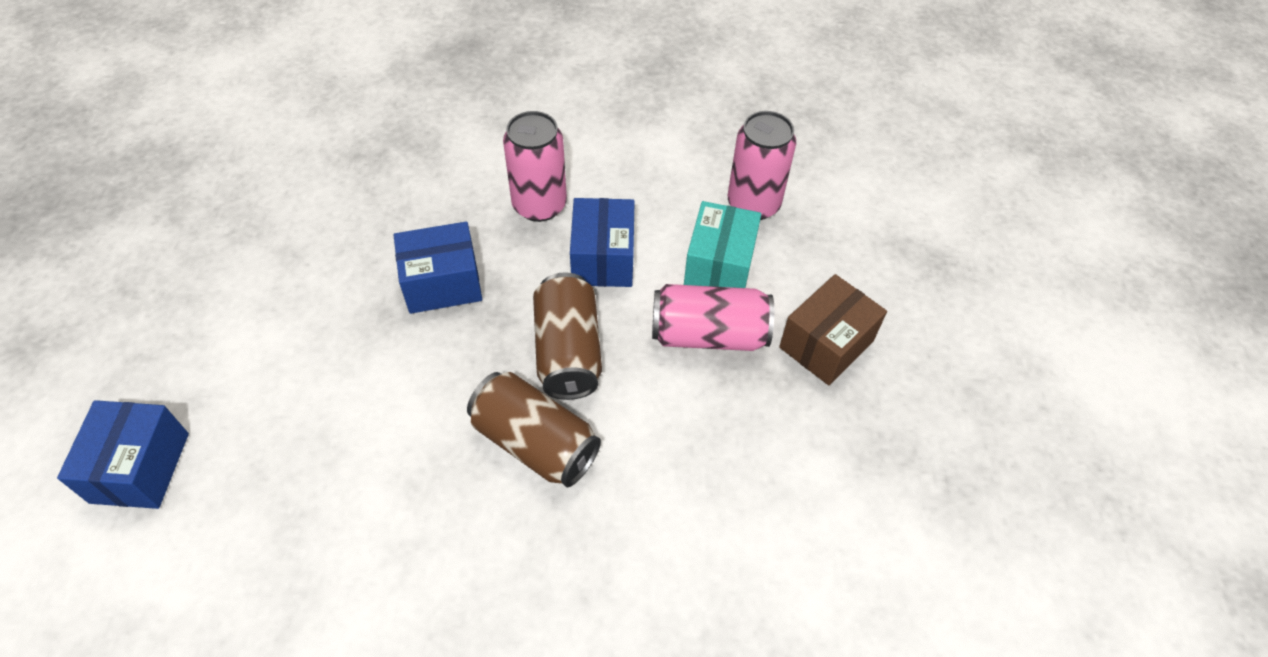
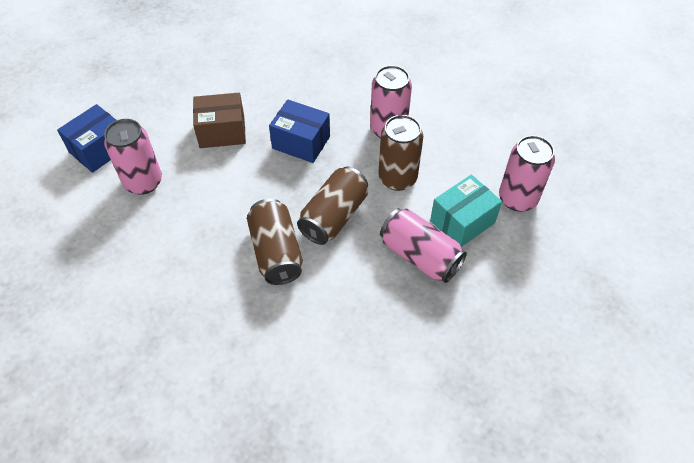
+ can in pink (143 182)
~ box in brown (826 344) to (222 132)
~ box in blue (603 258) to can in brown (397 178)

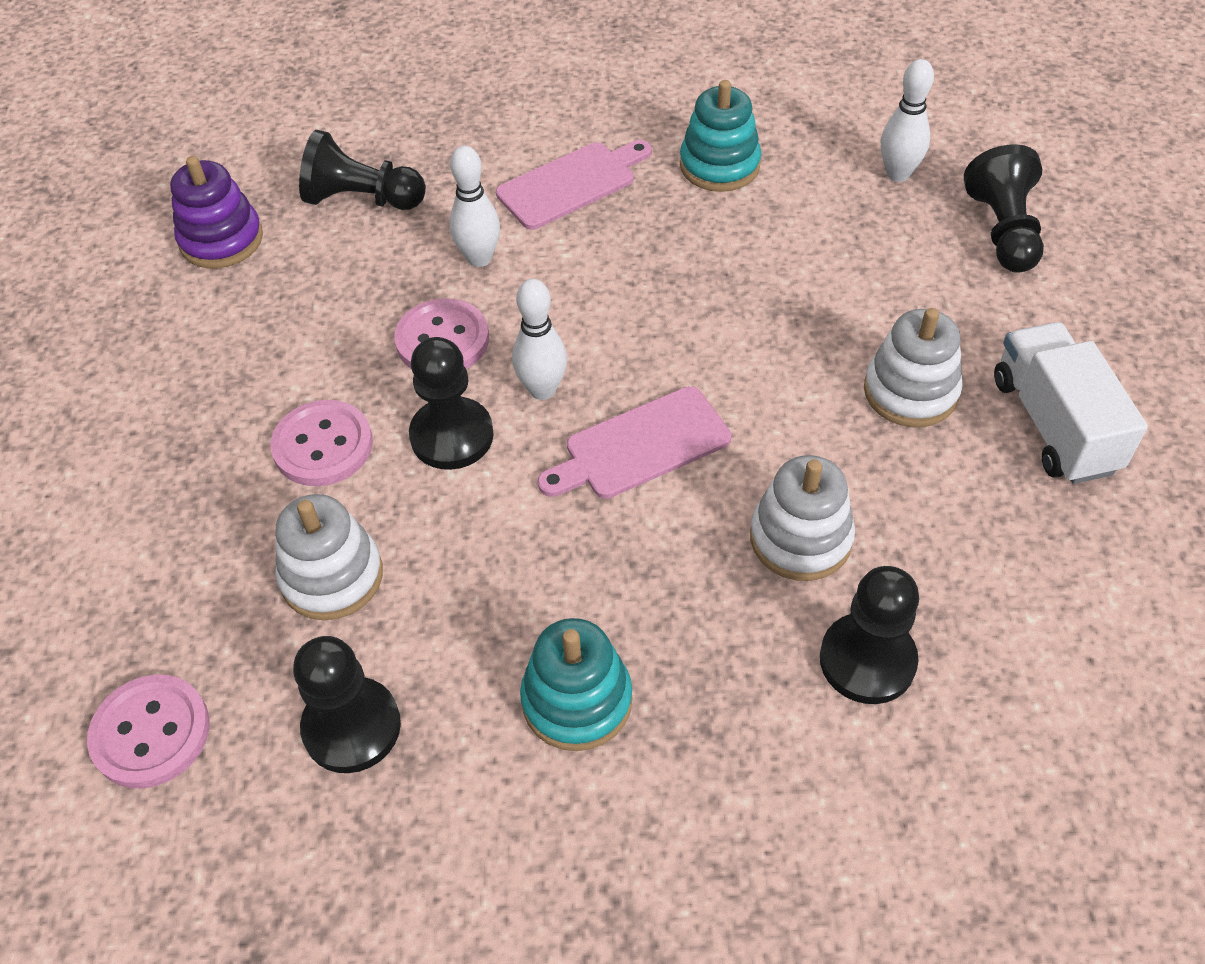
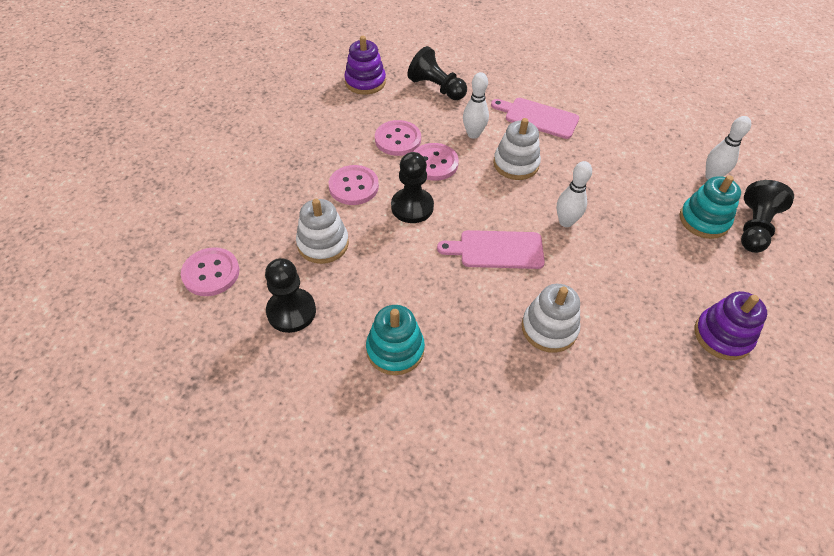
+ button in pink (398 139)
~ cutting board in pink (571 183) = (538 117) 150 degrees counterclockwise
~ stacking toy in white (910 391) to (516 164)
~ bowling pin in white (542 389) to (566 222)
~ stacking toy in turquoise (719 165) to (704 220)
~ truck in white (1054 424) to stacking toy in purple (722 336)
- pawn in black (867 660)

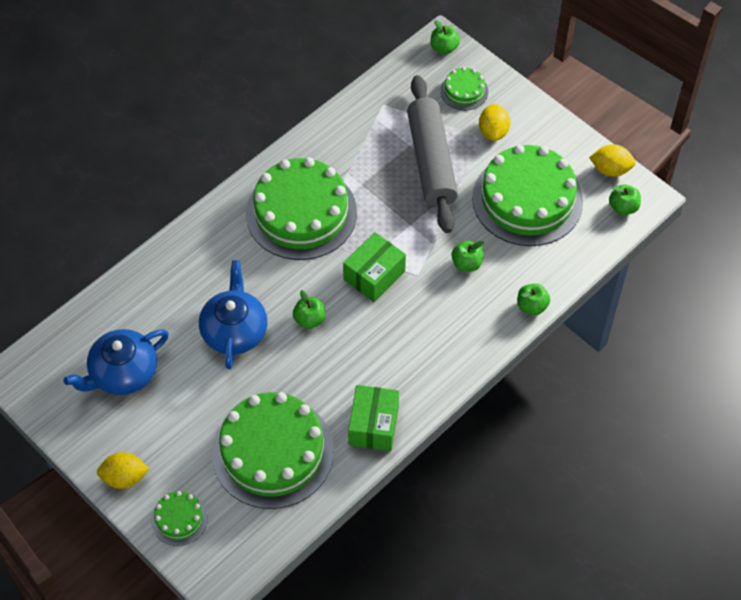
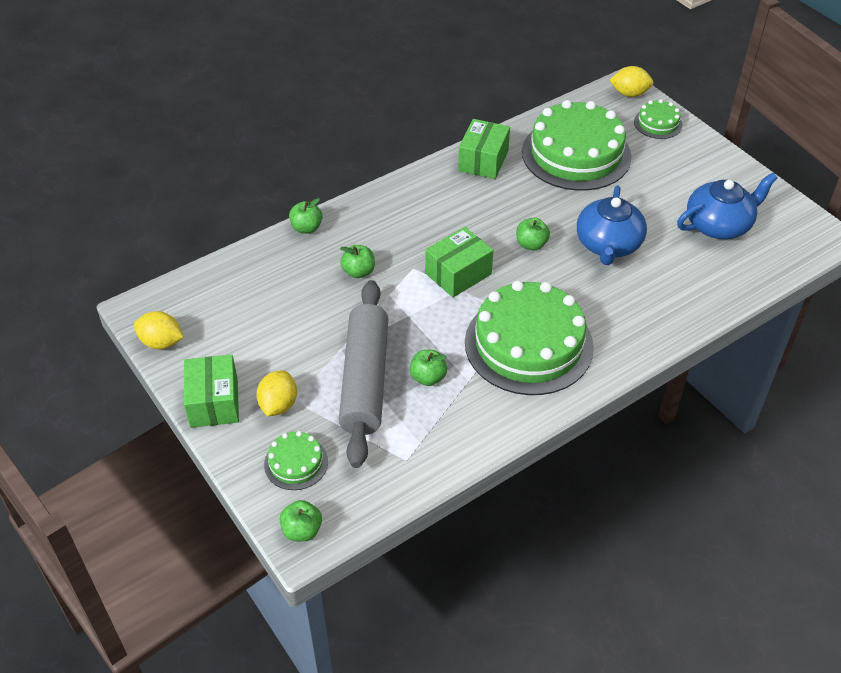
+ box in green (214 402)
~ apple in green (623 207) to (428 377)
~ lemon in yellow (124 478) to (629 94)
- cake in green (527 199)

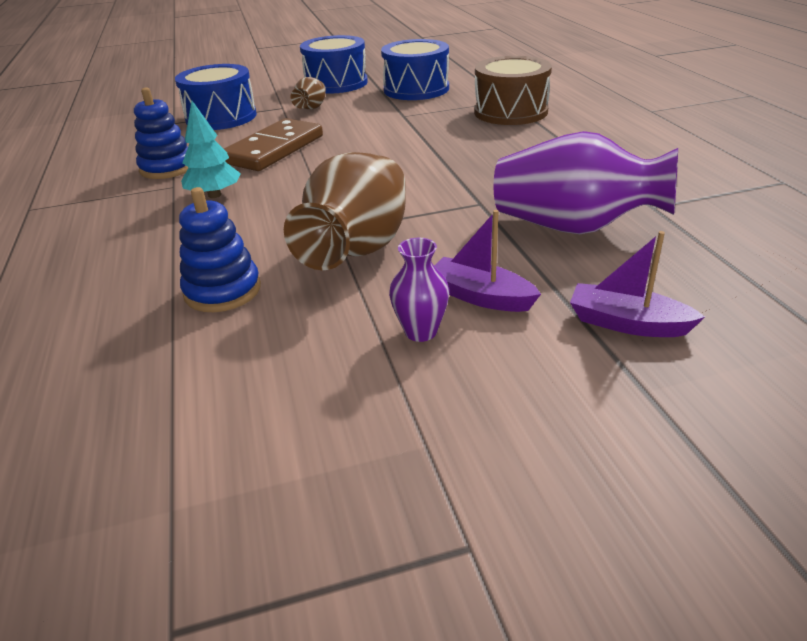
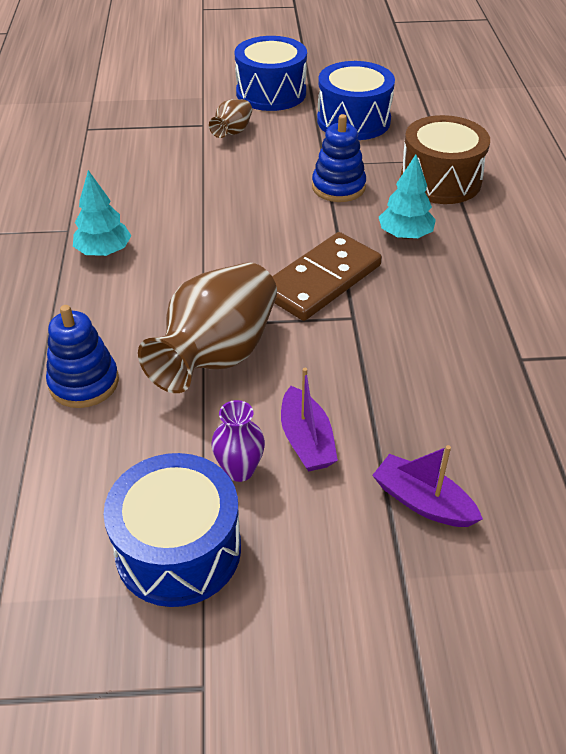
~ drum in blue (221 117) to (178 549)
~ domino in brown (273 149) to (321 280)
~ boat in purple (480 296) = (306 440) 150 degrees counterclockwise
~ stacking toy in blue (167 168) to (338 187)
+ tree in turquoise (405 235)
- vase in purple (574 227)

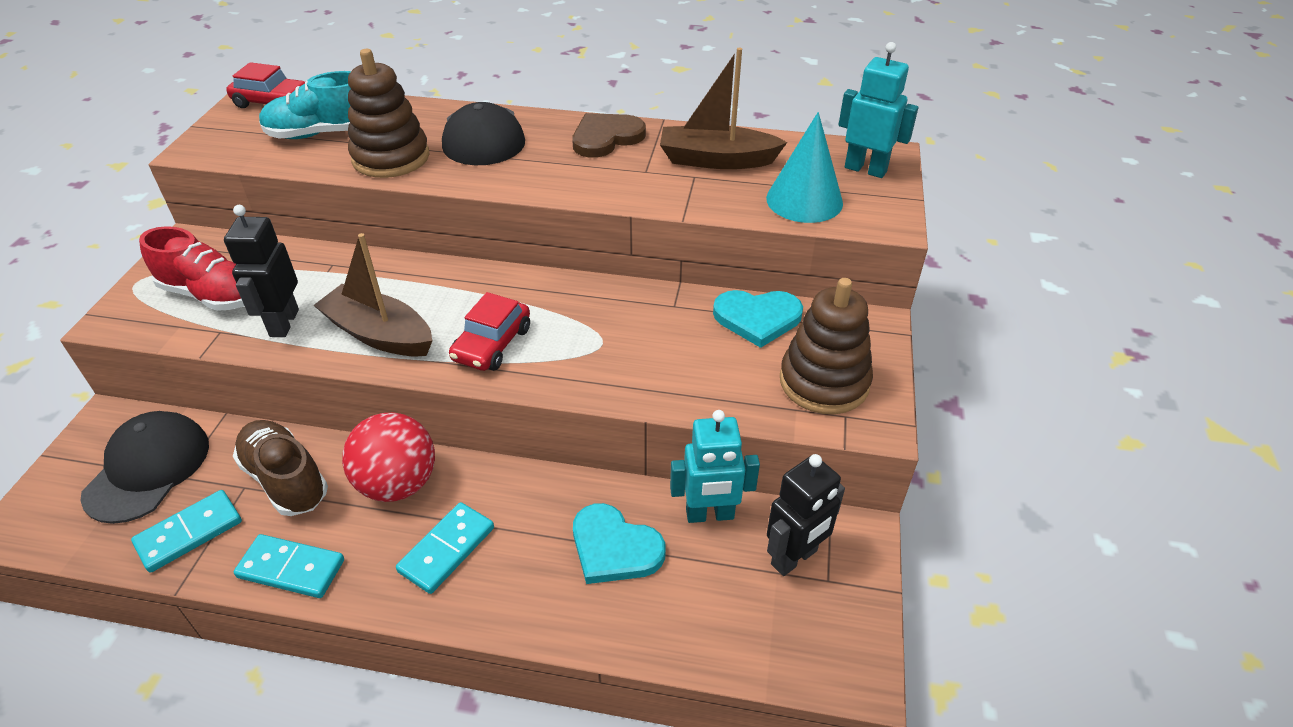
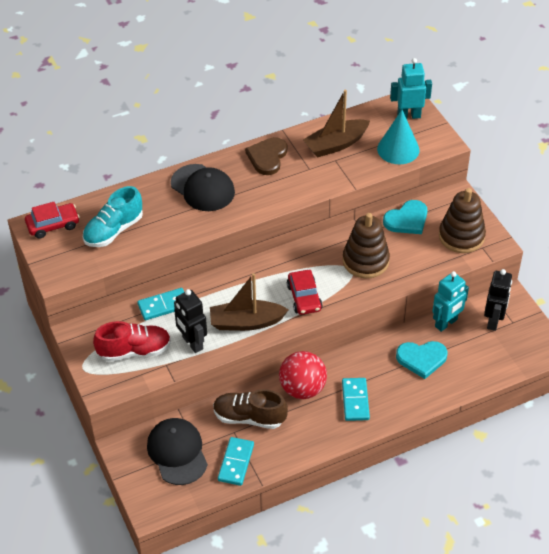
~ domino in turquoise (291 569) to (163 306)
~ stacking toy in brown (391 157) to (365 261)

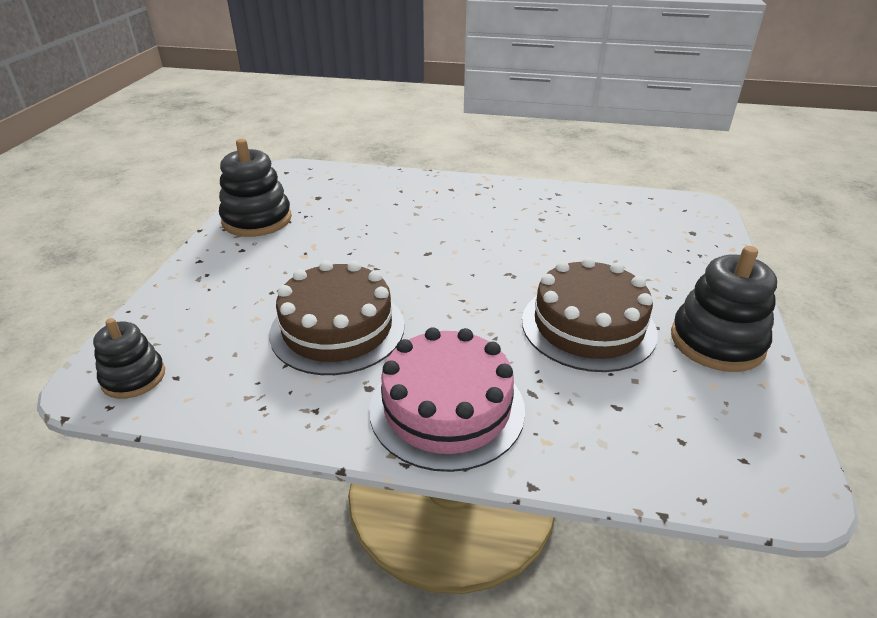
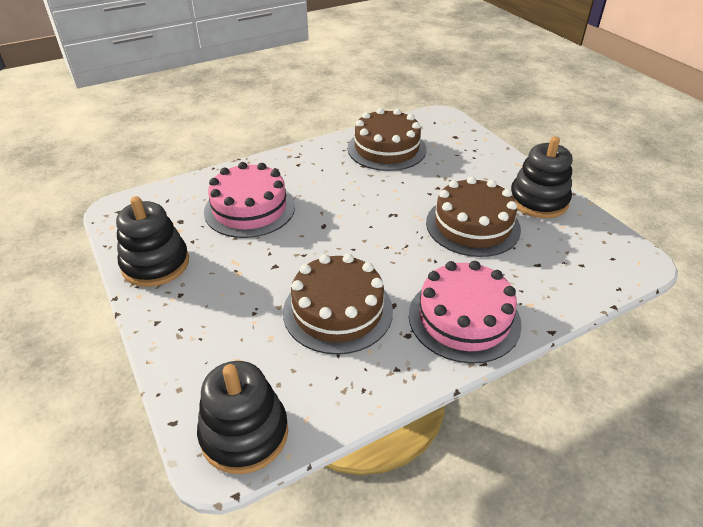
~ stacking toy in black (133 377) = (244 433) x1.60
+ cake in pink (249 209)
+ cake in brown (386 149)

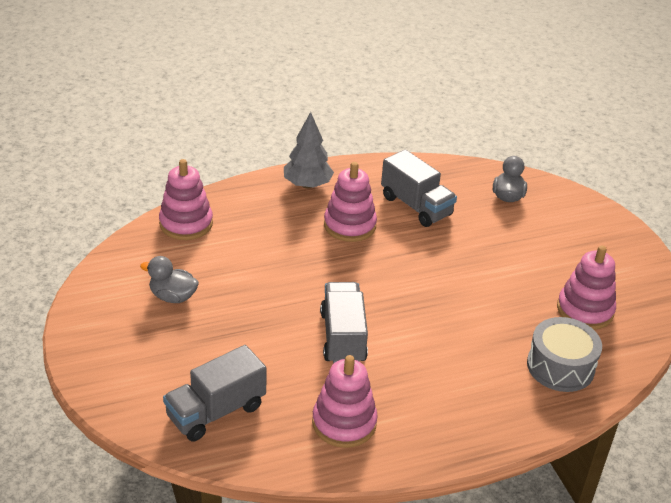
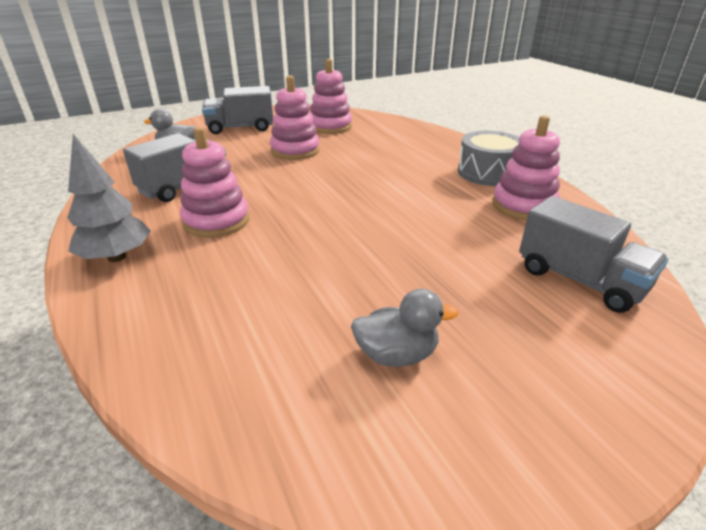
~ truck in grey (343 337) to (241 128)
~ stacking toy in pink (186 223) to (295 151)
~ duck in grey (173 297) = (396 354) 105 degrees counterclockwise
~ drum in grey (560 366) to (488 173)

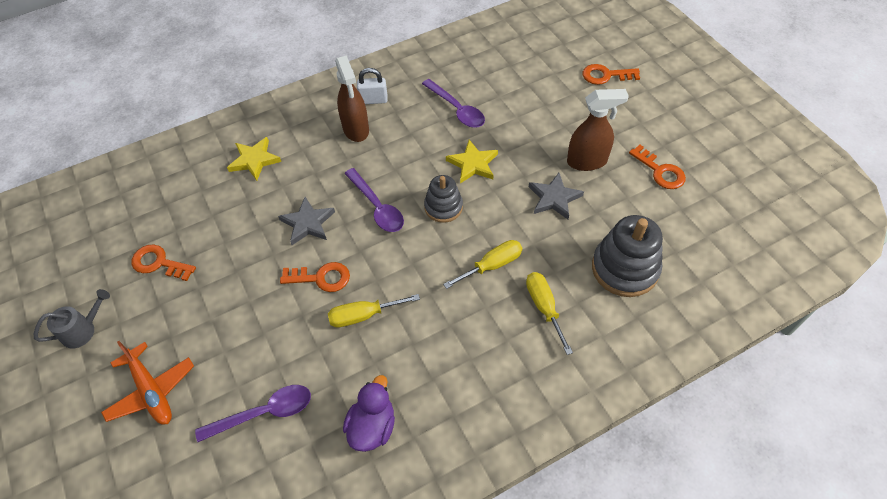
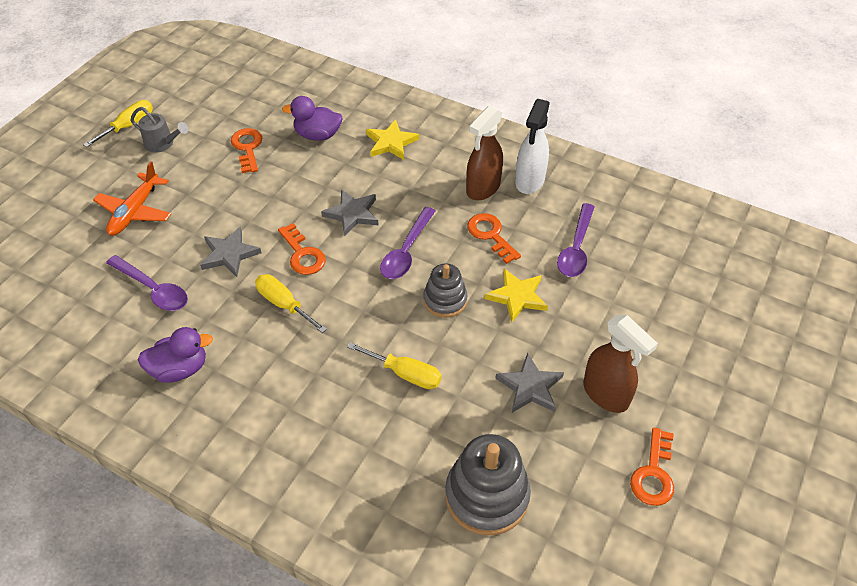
~ screwdriver in yellow (544 307) to (129 126)
+ star in grey (229 254)
+ duck in purple (317 135)
~ key in orange (605 75) to (490 235)
~ padlock in white (373 100) to spray bottle in white (529 181)

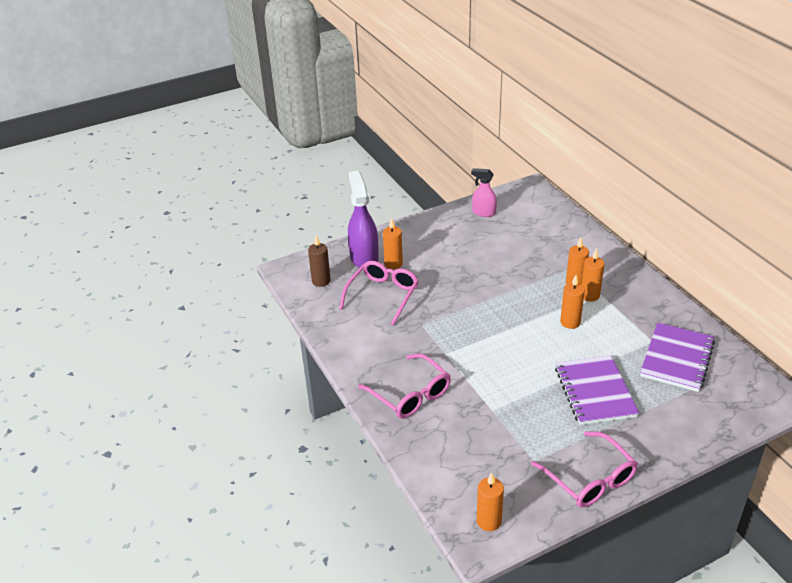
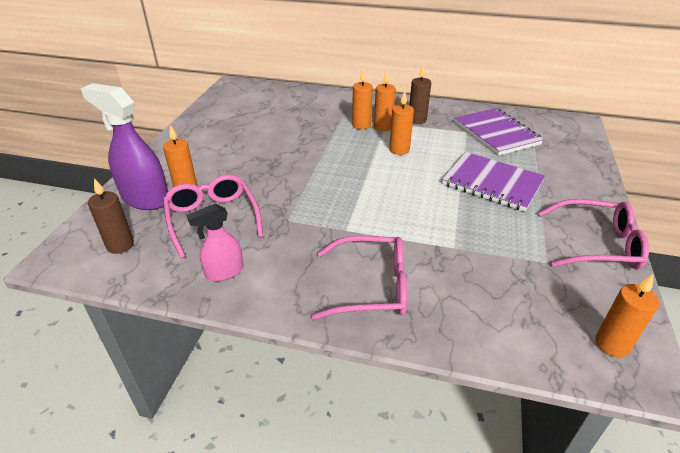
~ spray bottle in pink (483 212) to (224 272)
+ candle in brown (417 120)

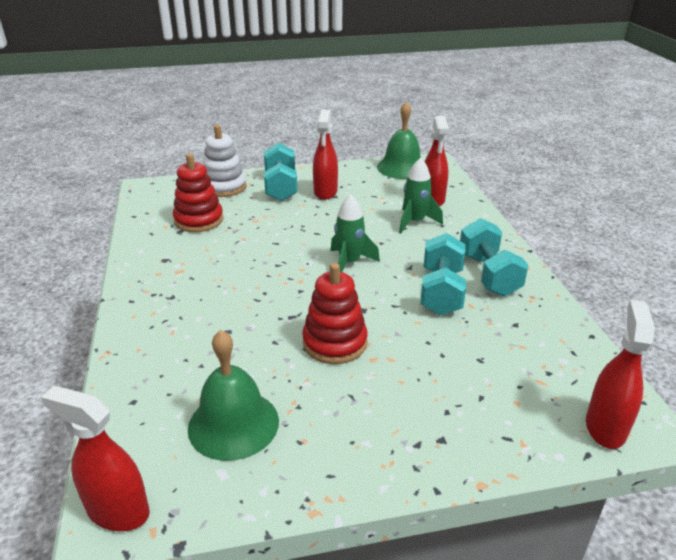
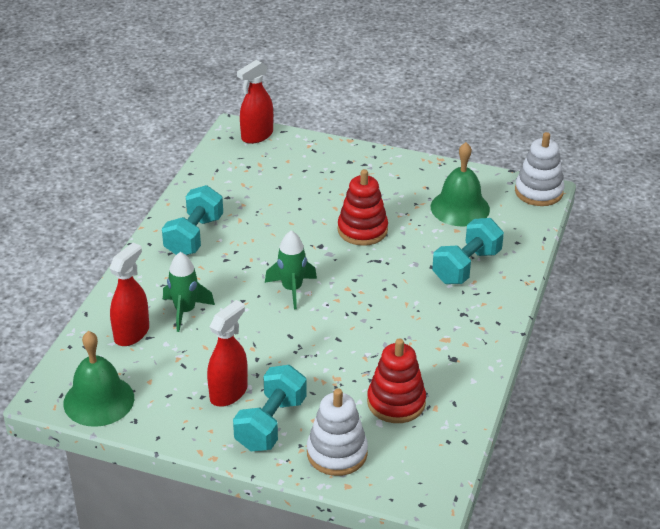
~ dumbbell in turquoise (441 291) to (466 266)
~ spray bottle in red (117 511) to stacking toy in white (538 192)

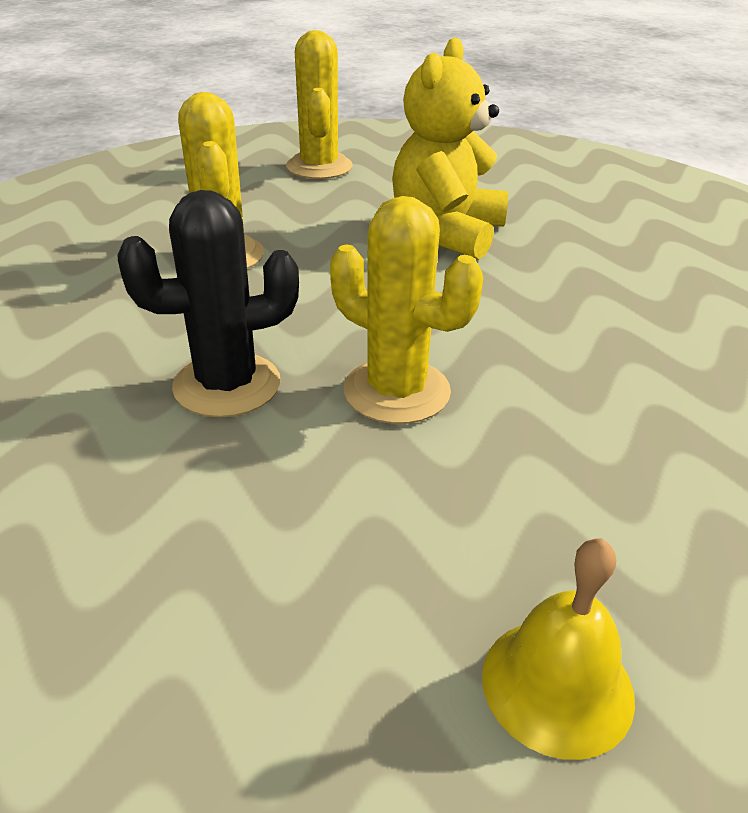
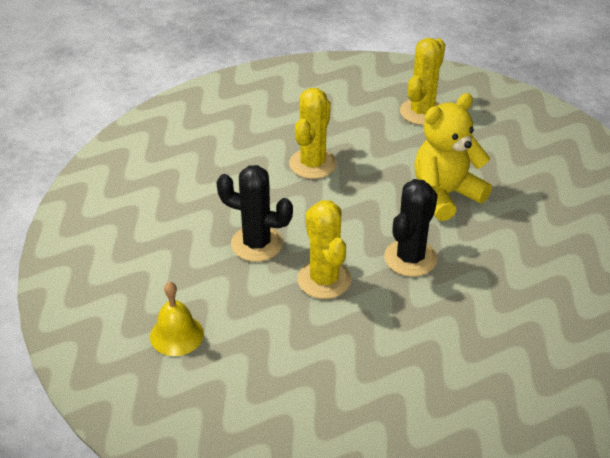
~ bell in yellow (557 685) to (176 335)
+ cactus in black (410 258)

